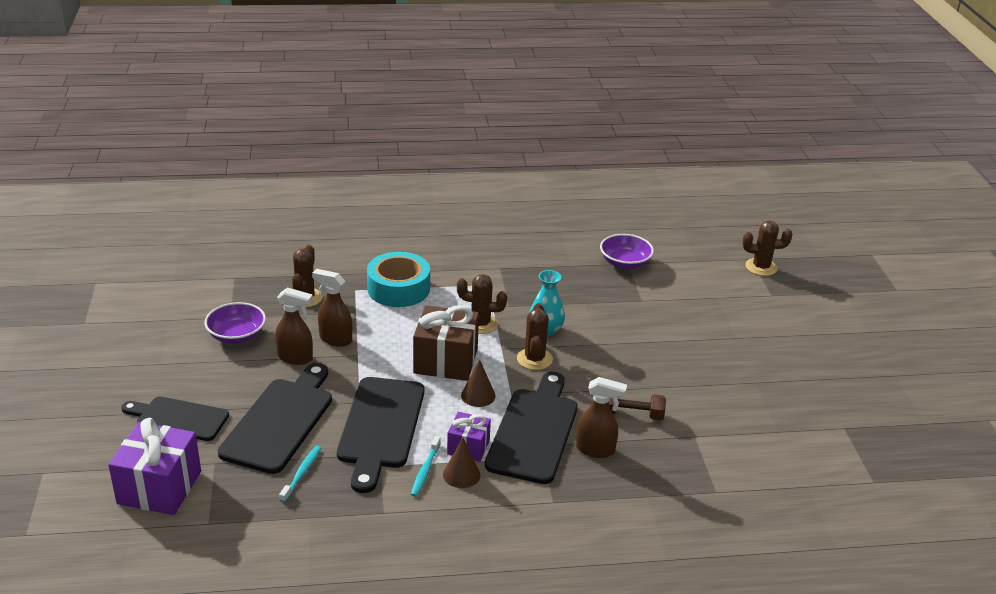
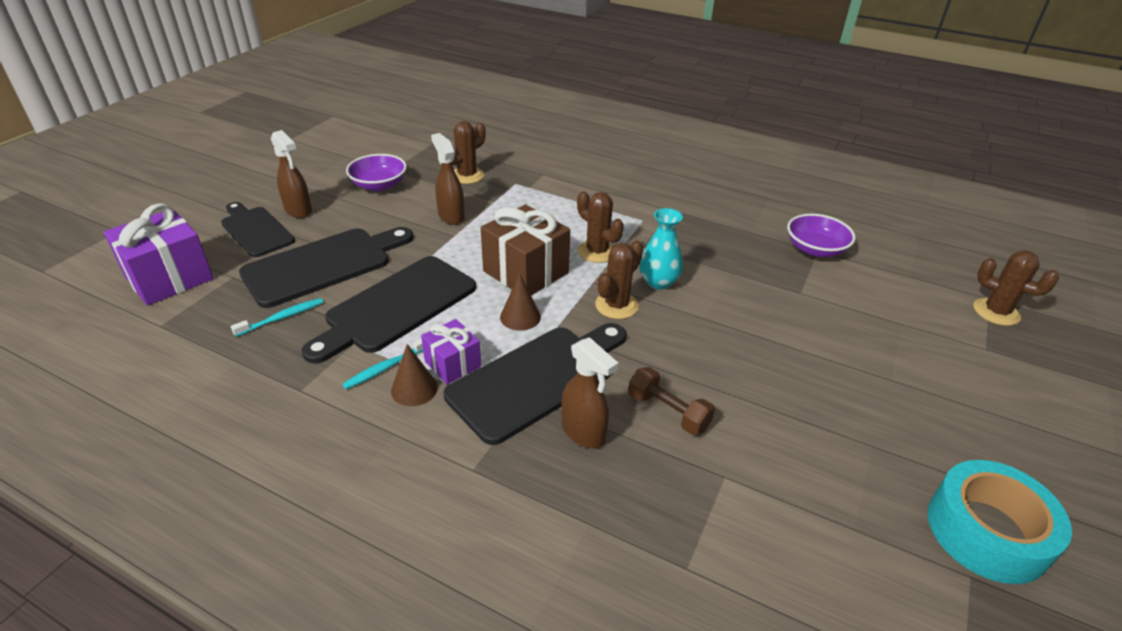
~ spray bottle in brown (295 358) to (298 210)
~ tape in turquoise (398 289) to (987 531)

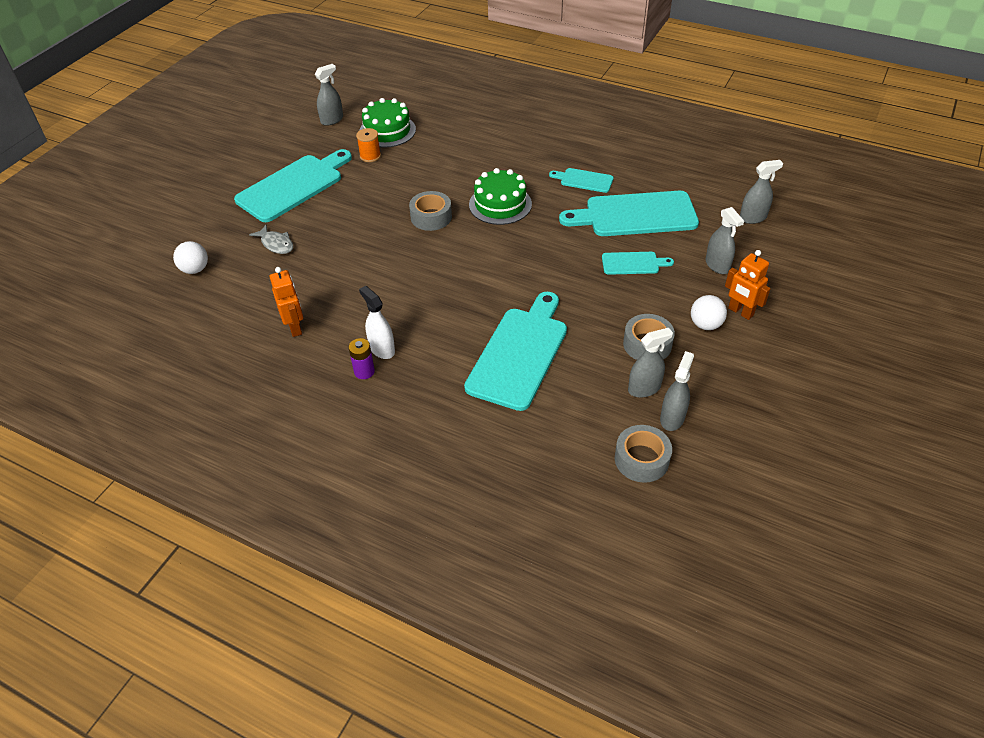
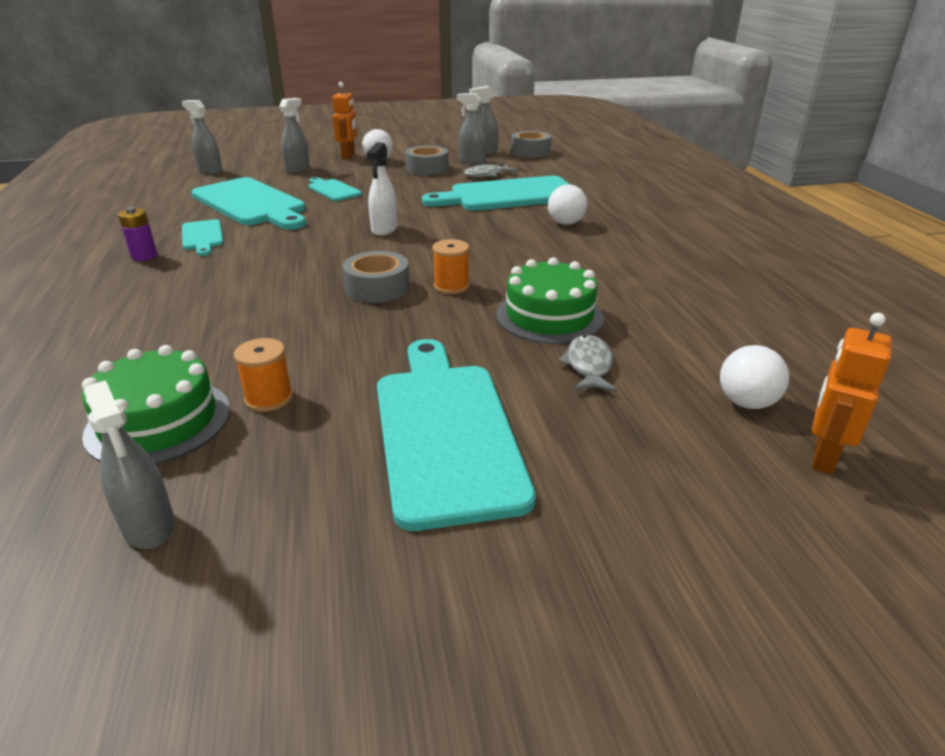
~ spray bottle in grey (332 120) = (149 526) 135 degrees counterclockwise
~ battery in purple (364 371) to (144 256)
~ spray bottle in white (382 349) to (384 229)
~ cutting board in turquoise (293 186) = (446 431) 75 degrees clockwise
+ spool in orange (451 286)
+ fish in grey (487 175)
~ cake in green (500 204) to (549 316)
+ ball in white (565 223)
~ robot in orange (295 327) to (823 457)

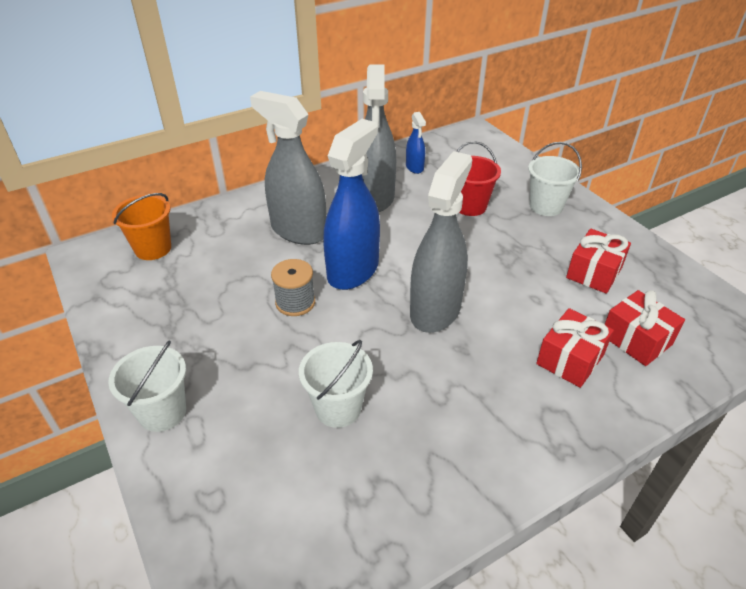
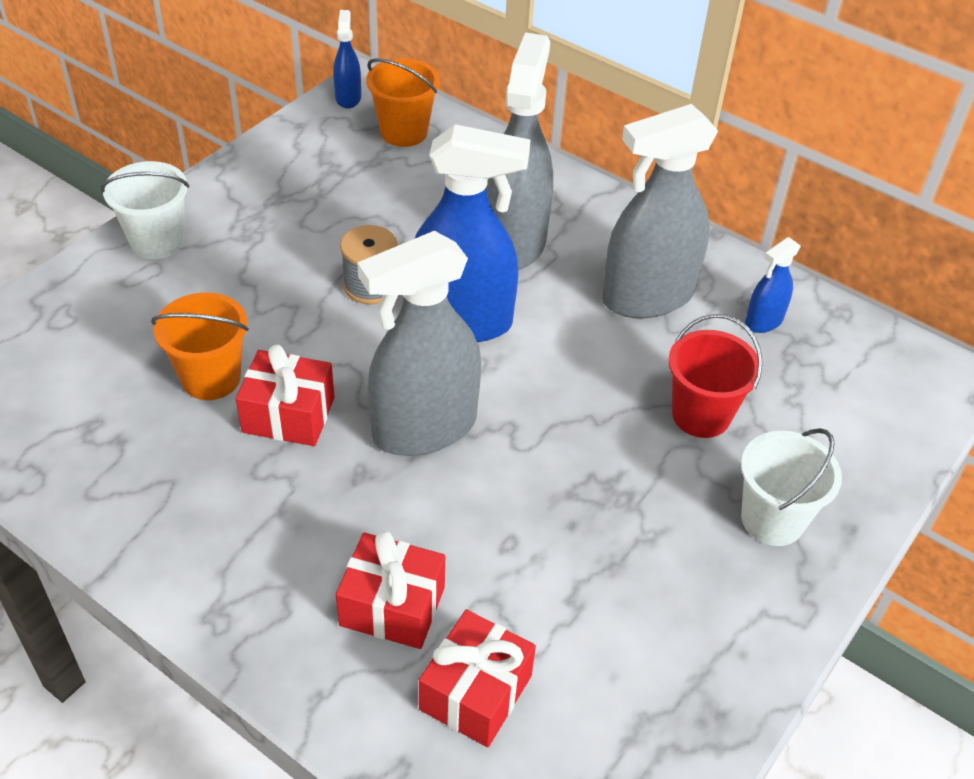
~ bucket in white (338 408) to bucket in orange (211 378)
~ gift in red (594 272) to (288 415)
+ spray bottle in blue (348 98)
~ spray bottle in grey (435 310) = (424 428) 150 degrees clockwise

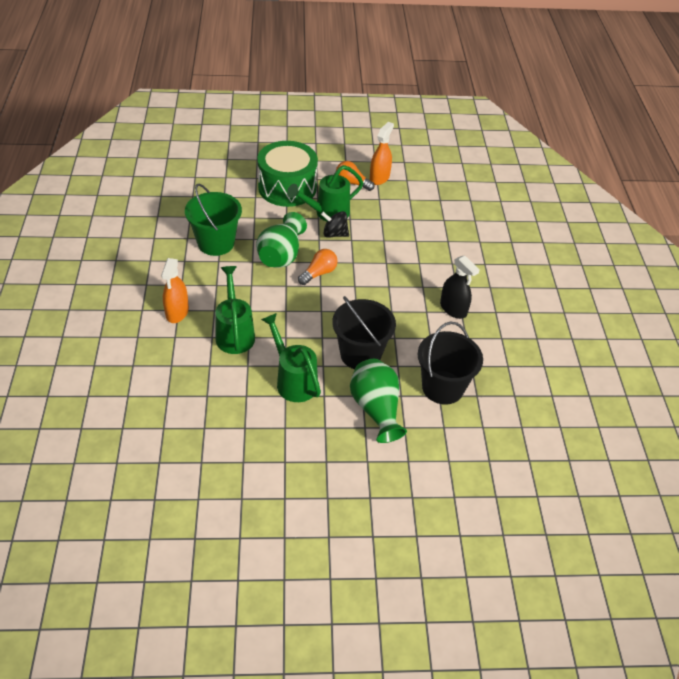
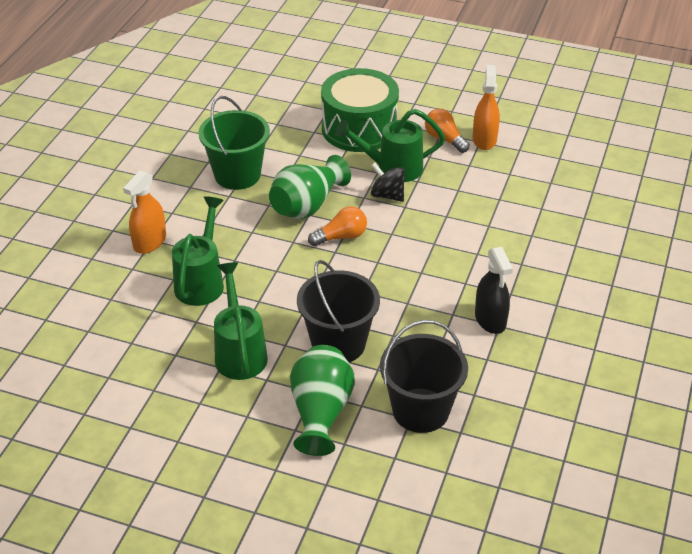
~ spray bottle in orange (379 178) = (484 139) 45 degrees counterclockwise

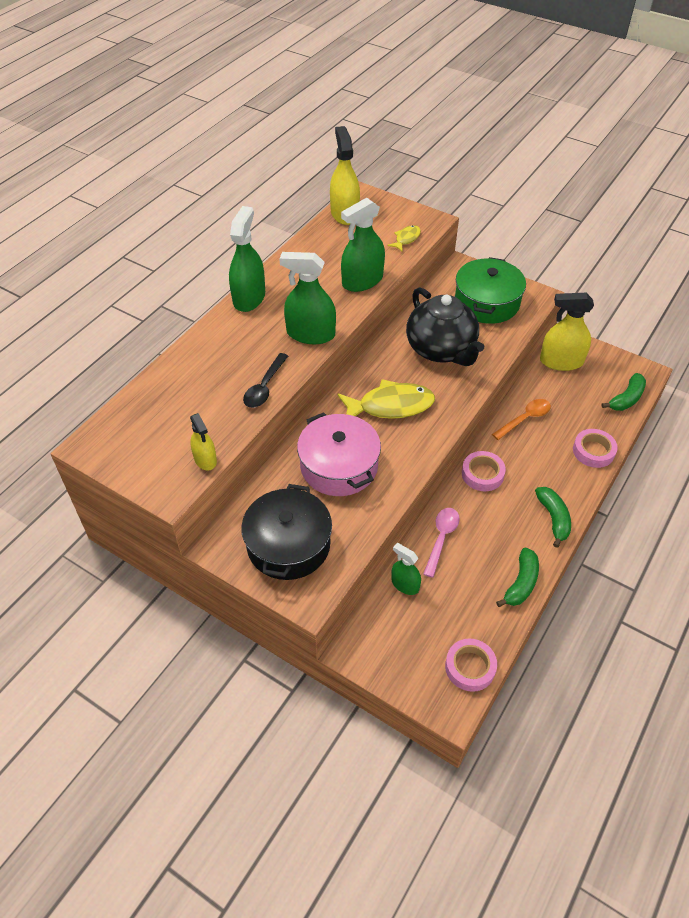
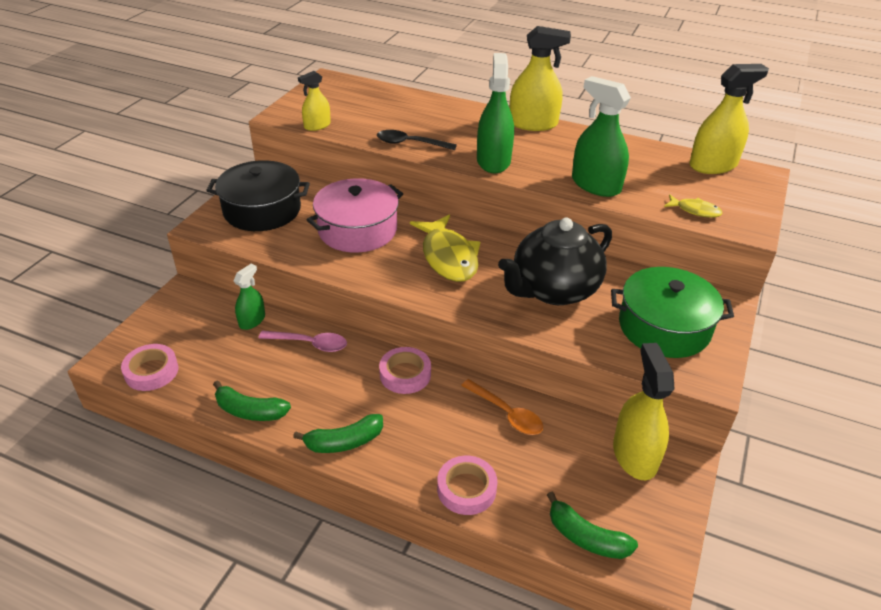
~ spray bottle in green (249 298) to spray bottle in yellow (533 124)

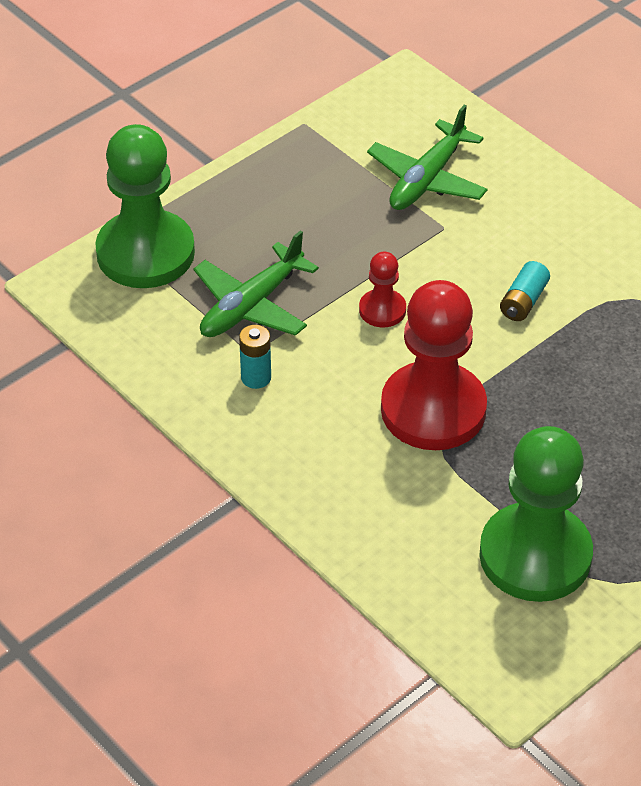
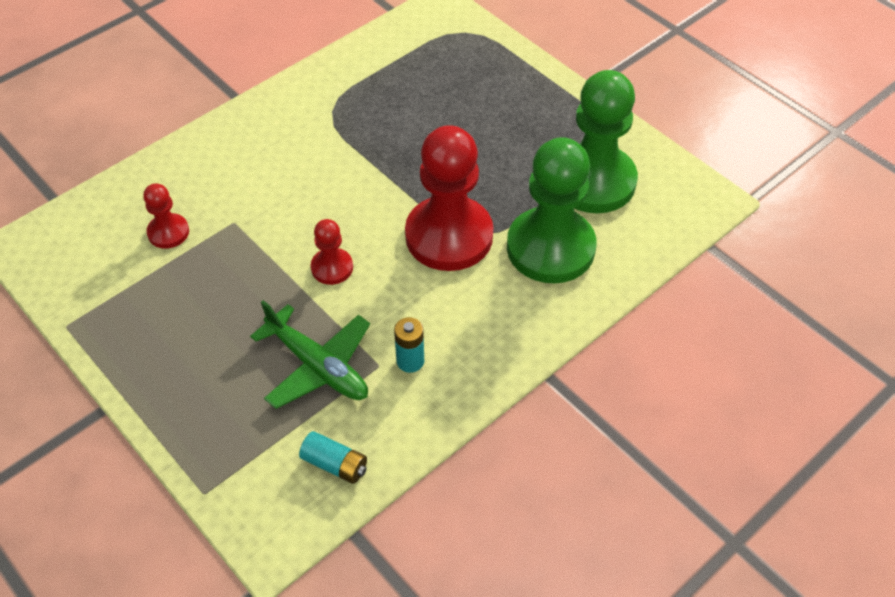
~ plane in green (427 179) to pawn in red (168 232)
~ battery in turquoise (523 301) to (335 464)
~ pawn in green (145 253) to (550 248)

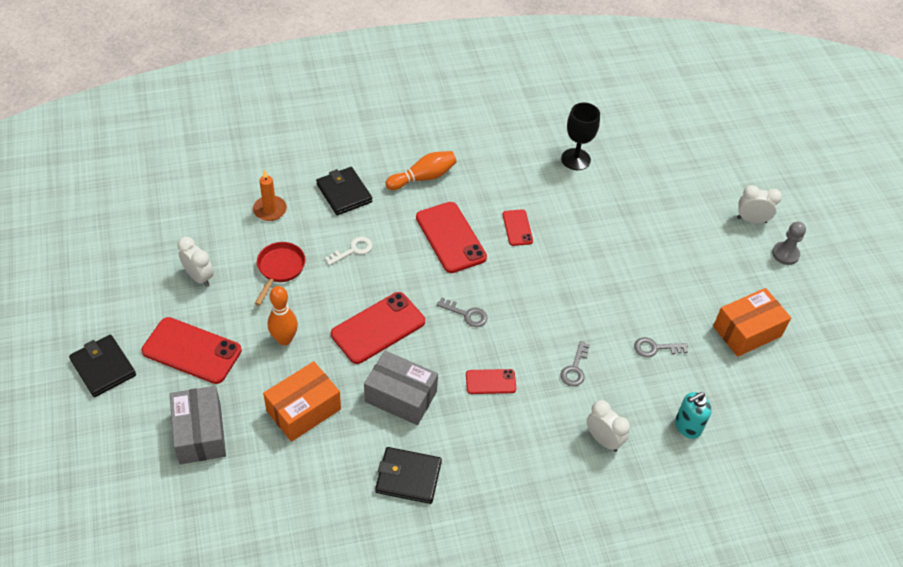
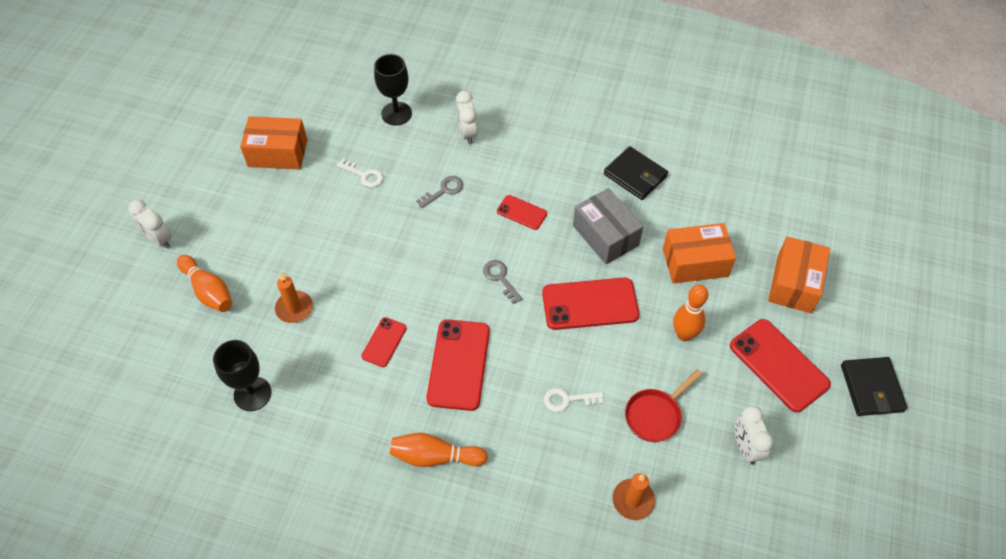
+ bowling pin in orange (208 290)
+ candle in orange (294 308)
~ key in grey (655 348) to key in white (364 175)
~ soap dispenser in turquoise (687 426) to goblet in black (396 113)
~ box in grey (200 433) to box in orange (794 284)
- wallet in black (344 193)
- pawn in grey (785 254)

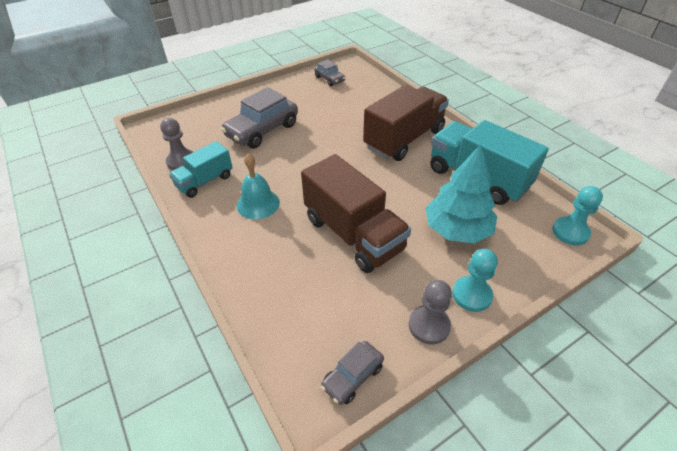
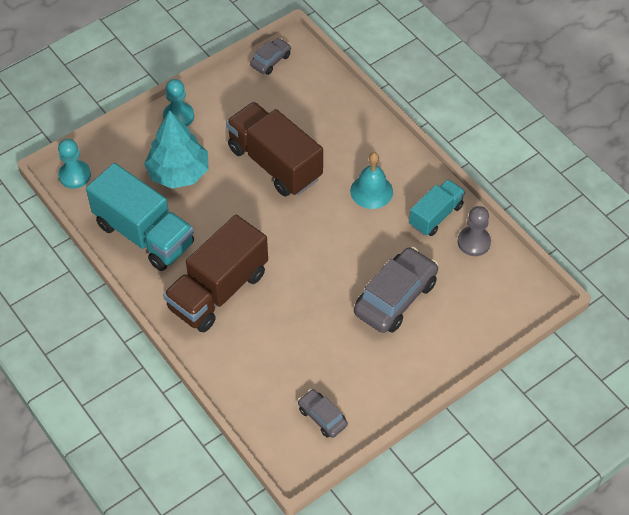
- pawn in grey (429 325)

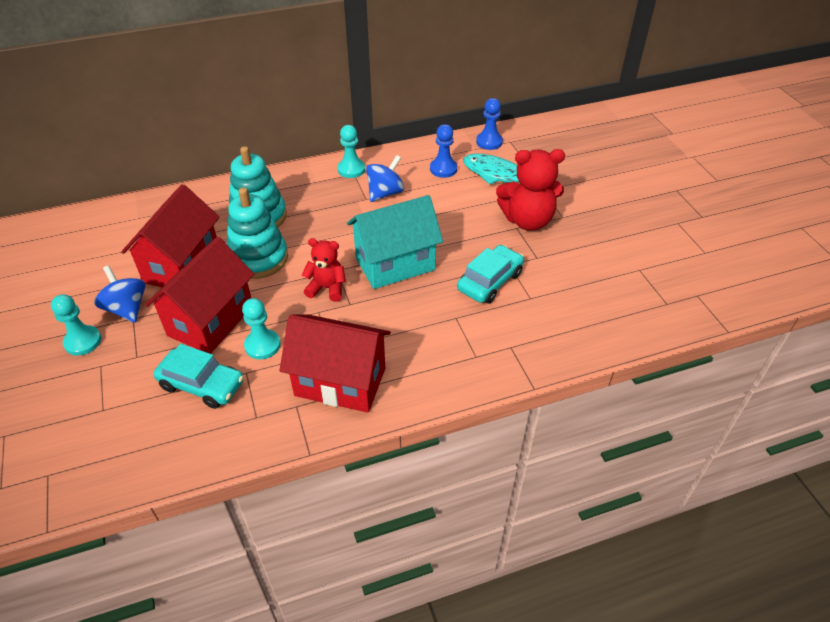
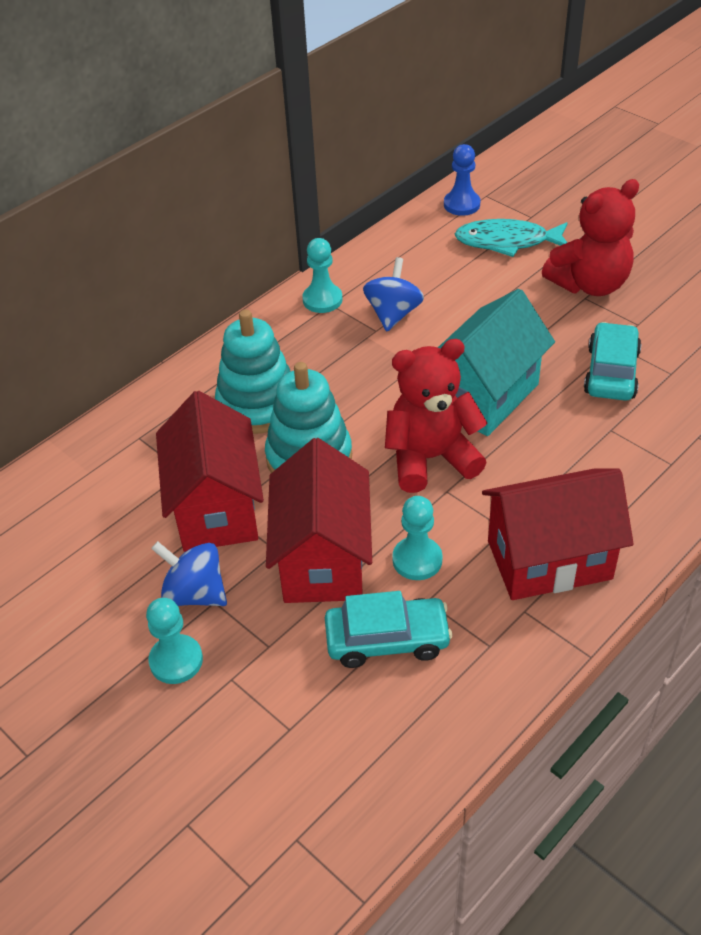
~ teddy bear in red (327 288) = (431 458) x1.66
- pawn in blue (443 169)

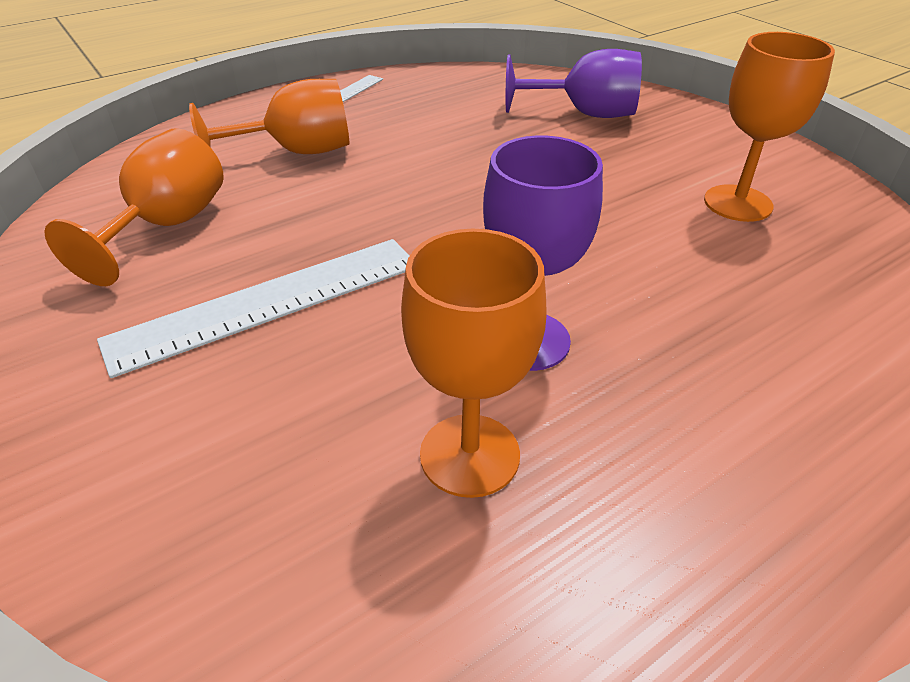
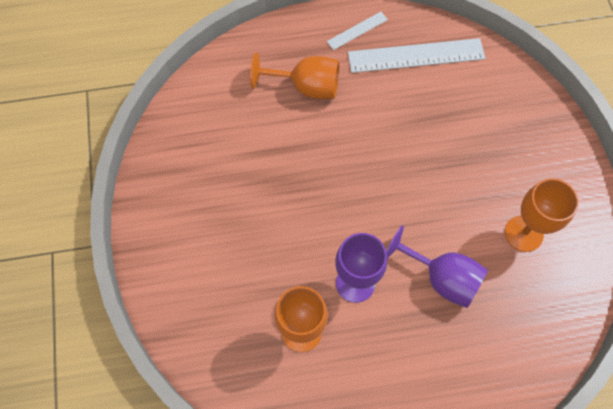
~ ruler in white (268 302) to (416 55)
~ goblet in purple (585 114) to (441 278)
- goblet in orange (167 226)

